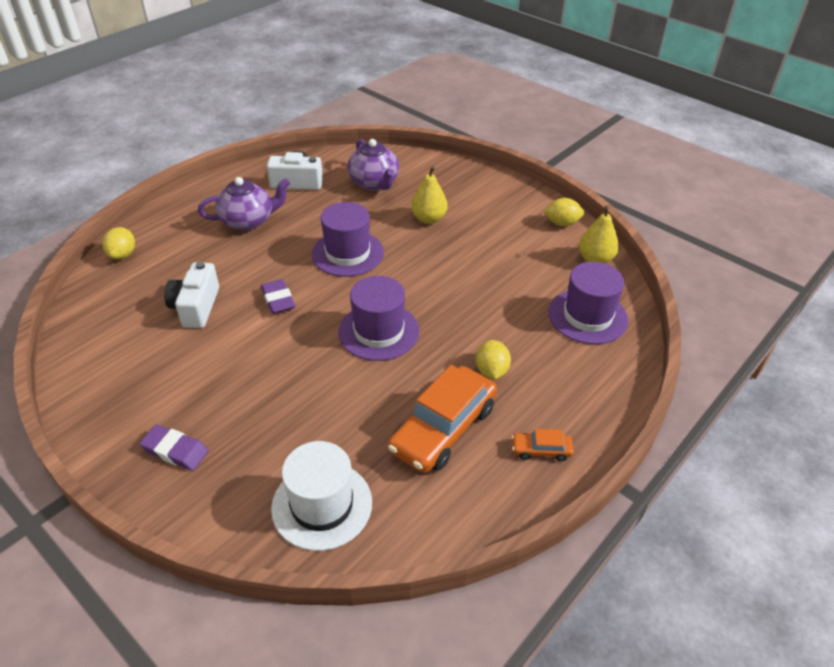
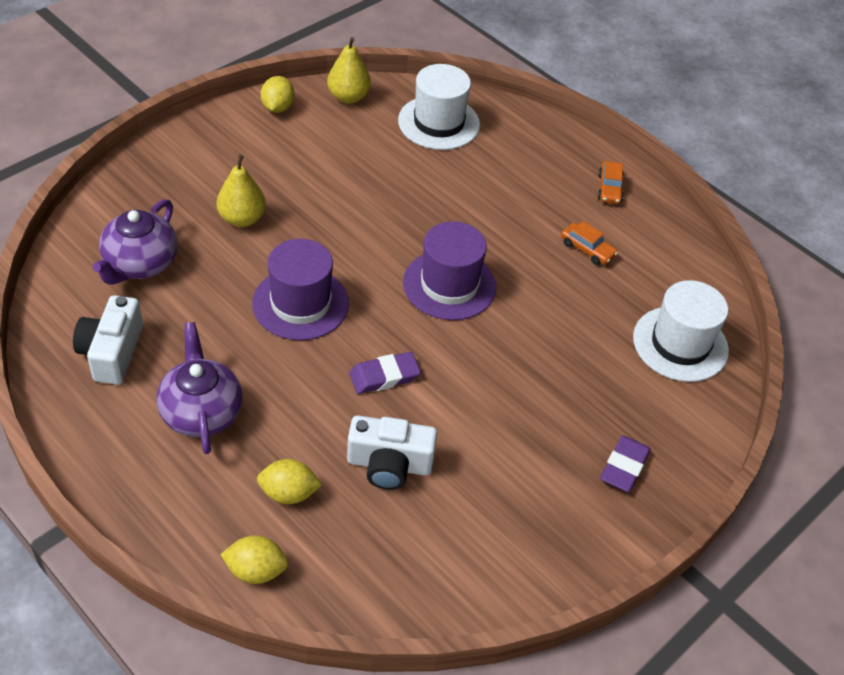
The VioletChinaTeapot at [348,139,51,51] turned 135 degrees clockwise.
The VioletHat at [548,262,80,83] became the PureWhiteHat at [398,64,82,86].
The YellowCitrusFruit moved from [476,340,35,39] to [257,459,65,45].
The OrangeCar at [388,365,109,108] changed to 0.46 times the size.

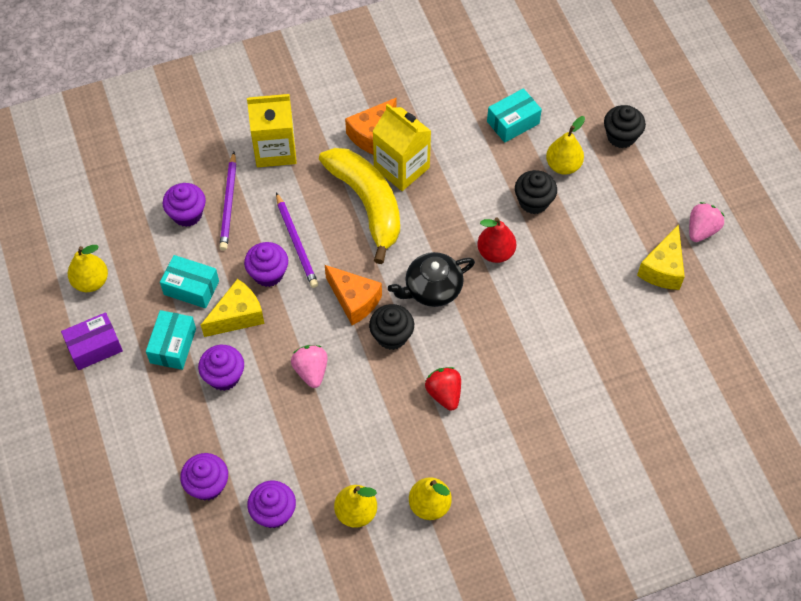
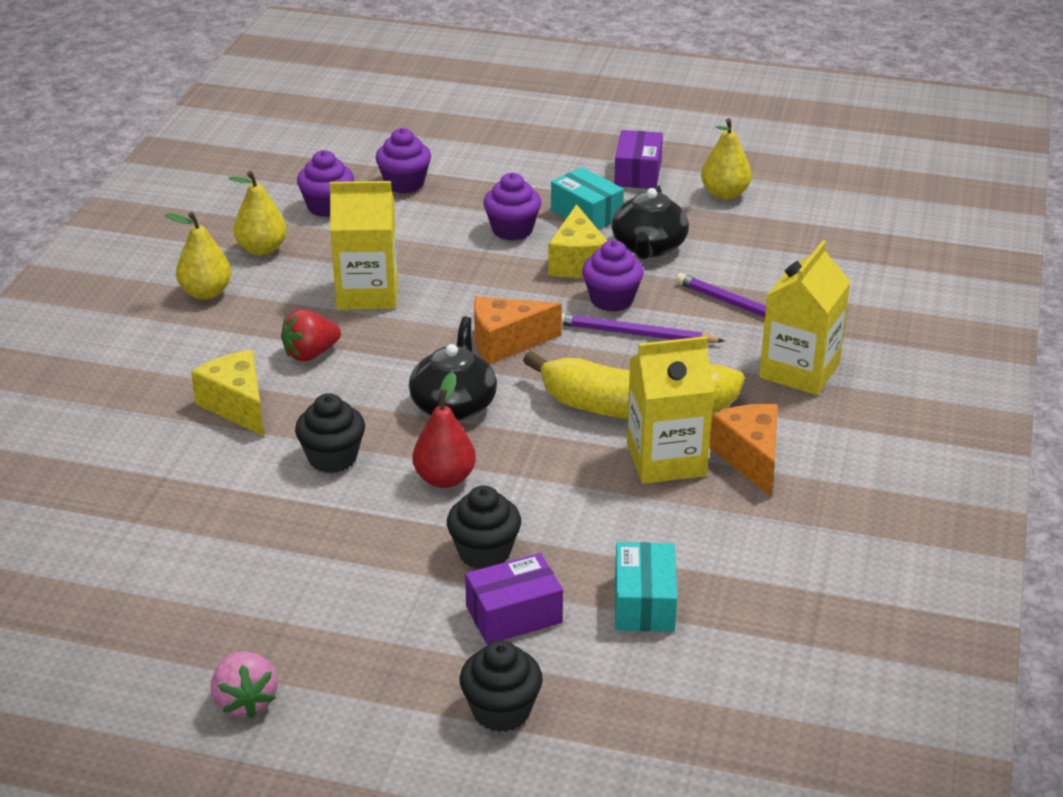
The YellowPear at [546,116,39,59] was replaced by the VioletBox at [465,553,98,91].
The VioletMuffin at [163,183,43,44] disappeared.
The YellowCheese moved from [637,225,48,65] to [191,350,73,86].
The TurquoiseBox at [160,255,59,53] was replaced by the EbonyChinaTeapot at [612,185,77,74].
The EbonyMuffin moved from [369,304,45,46] to [295,393,70,80].
The PinkStrawberry at [291,345,37,43] disappeared.
The CrimsonStrawberry at [425,367,36,44] turned 135 degrees clockwise.
The YellowCarton at [330,181,68,129] appeared.

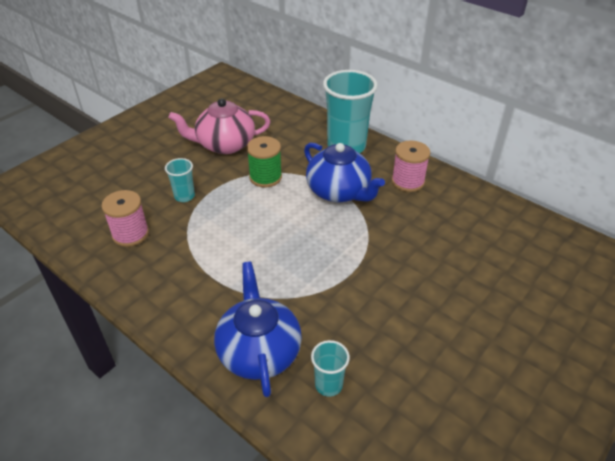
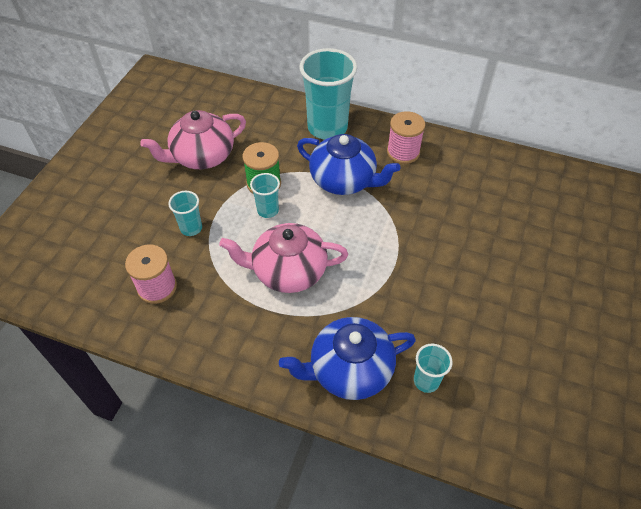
The CobaltChinaTeapot at [214,262,88,135] turned 75 degrees counterclockwise.
The TurquoiseTumbler at [250,173,30,45] appeared.
The PinkChinaTeapot at [219,223,129,70] appeared.

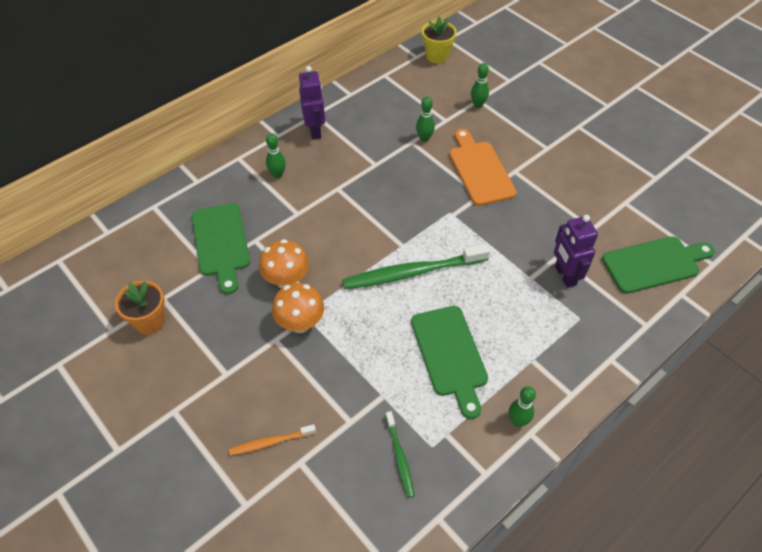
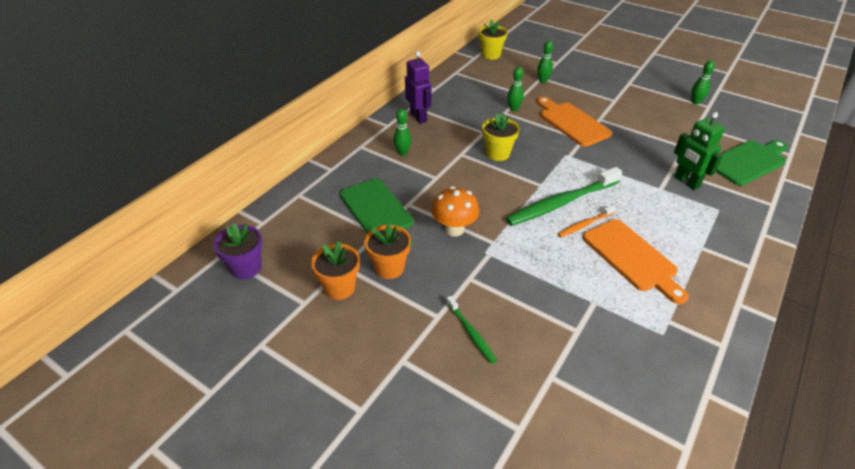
The VioletRobot at [554,215,44,73] became the GreenRobot at [674,112,51,78].
The OrangeFungus at [272,283,52,50] disappeared.
The GreenChoppingBoard at [411,306,77,113] became the OrangeChoppingBoard at [583,219,105,85].
The GreenSkittle moved from [509,386,27,41] to [691,61,24,43].
The GreenDentalBrush moved from [386,411,29,87] to [446,296,51,68].
The OrangeDentalBrush moved from [229,424,87,31] to [558,205,58,33].
The YellowPottedPlant at [482,113,37,48] appeared.
The VioletPottedPlant at [213,223,50,56] appeared.
The OrangePottedPlant at [364,223,47,56] appeared.

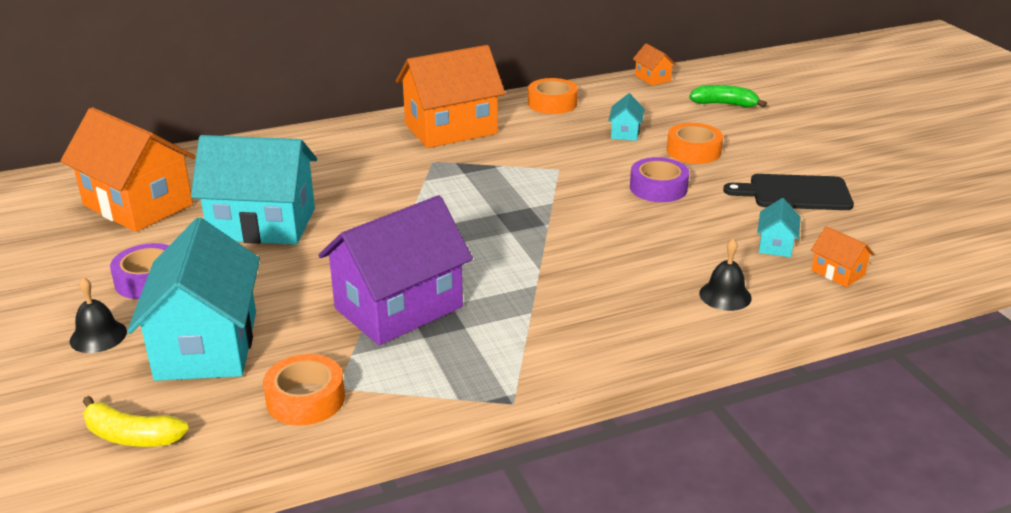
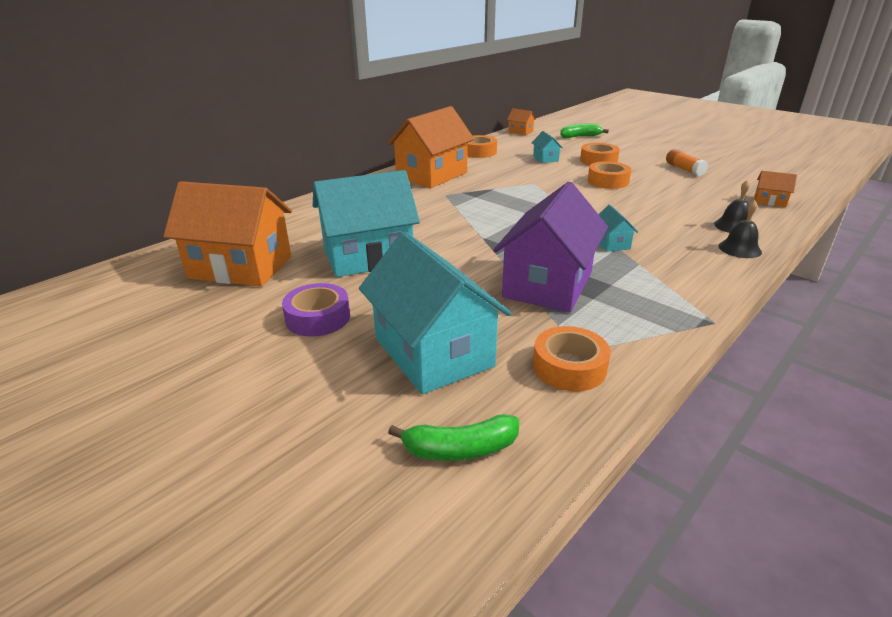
The VioletTape at [630,157,59,45] became the OrangeTape at [588,161,43,28].
The EbonyChoppingBoard at [723,174,131,36] was replaced by the OrangeGlueStick at [666,149,42,27].
The TurquoiseCottage moved from [757,198,43,59] to [599,205,39,47].
The EbonySchoolBell moved from [70,277,57,76] to [718,200,44,58].
The YellowToyBanana at [83,396,106,51] became the GreenToyBanana at [388,414,131,47].

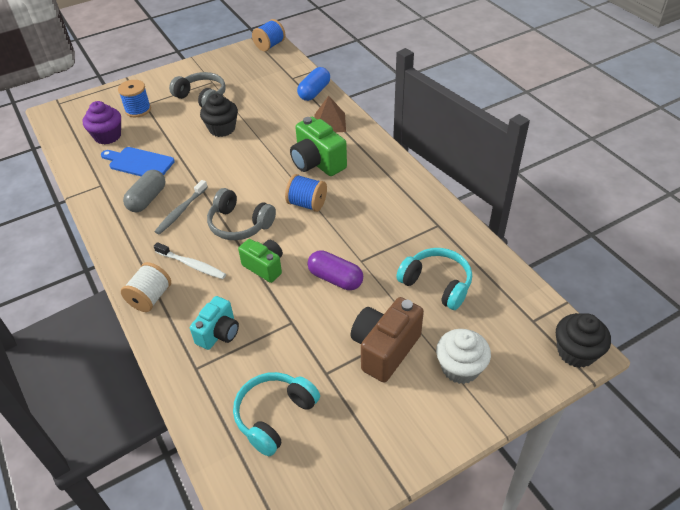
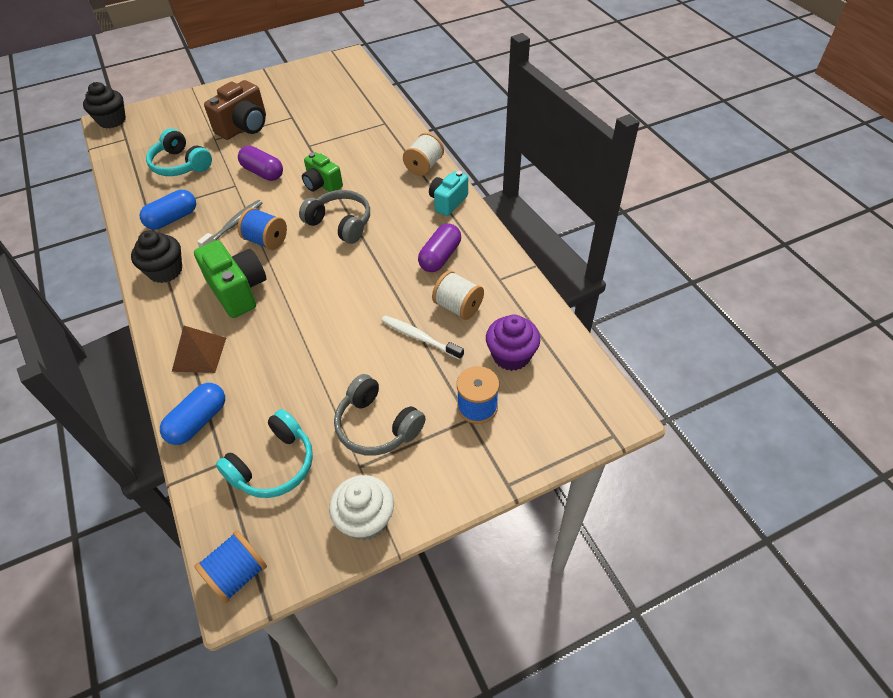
The EbonyMuffin moved from [200,93,38,44] to [131,230,51,53].
The CobaltChoppingBoard at [101,147,74,29] was replaced by the PureWhiteBobbin at [432,271,52,49].
The AshGreyPill at [123,170,42,42] became the VioletPill at [418,223,43,49].
The AshGreyDentalBrush moved from [155,180,53,55] to [197,200,65,47].
The PureWhiteDentalBrush moved from [154,242,72,37] to [381,315,83,45].
The TurquoiseCamera moved from [190,296,49,54] to [429,171,39,45].
The PureWhiteMuffin moved from [436,329,55,55] to [329,475,65,66].
The TurquoiseHeadphones moved from [233,372,87,84] to [216,409,97,89].
The CobaltPill at [140,190,56,40] appeared.

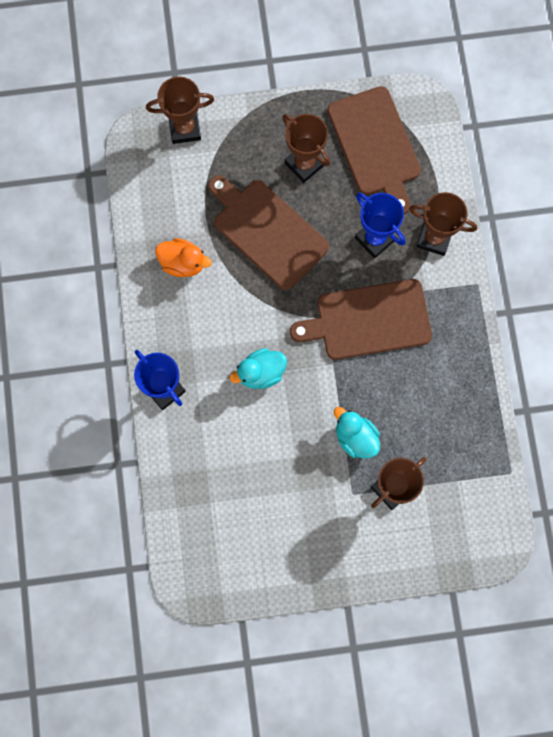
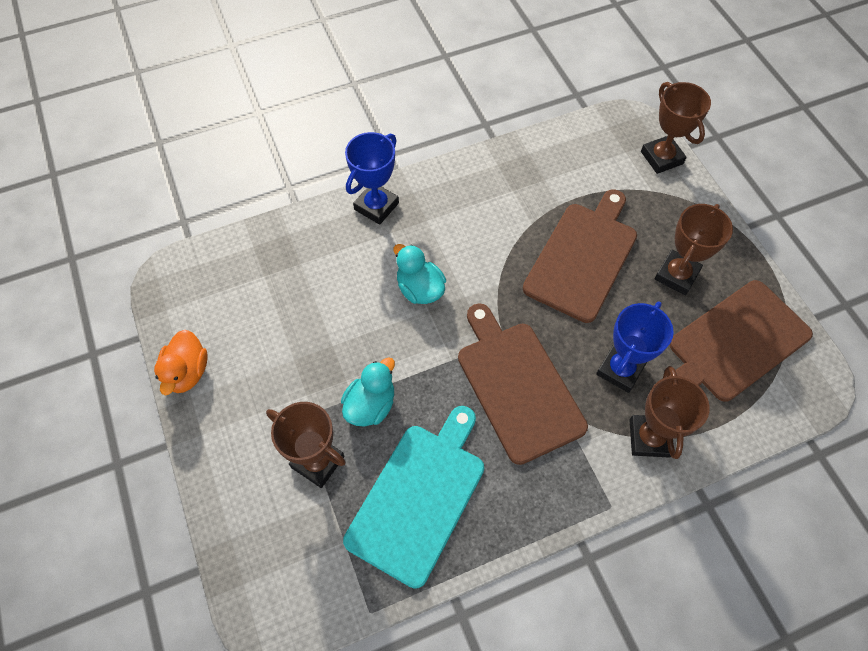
The OrangeDuck moved from [155,238,57,39] to [154,330,54,65].
The TurquoiseChoppingBoard at [343,406,141,183] appeared.

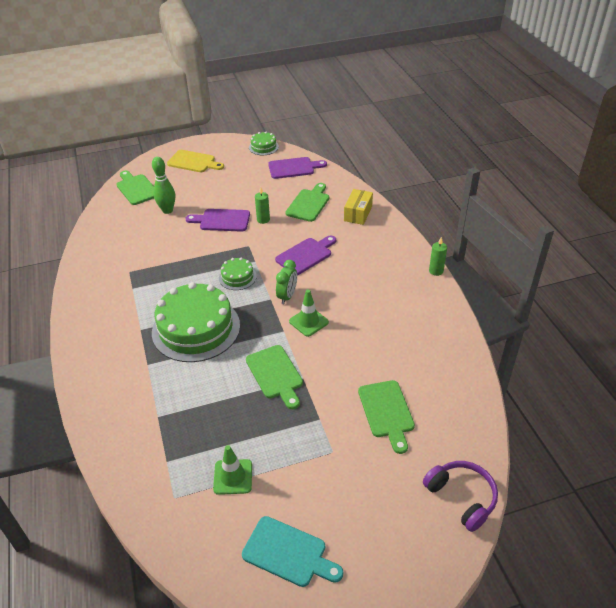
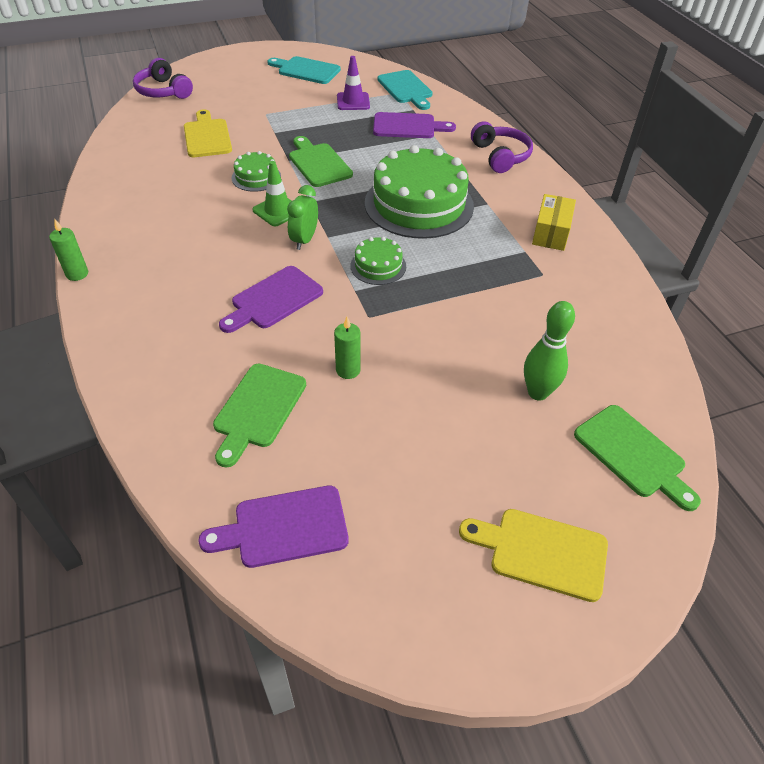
The GreenLayerCake moved from [249,131,30,24] to [232,151,49,41].
The YellowBox moved from [344,189,29,36] to [532,194,44,57].
The VioletChoppingBoard moved from [185,209,65,23] to [373,112,83,26].
The GreenChoppingBoard at [358,380,57,74] became the YellowChoppingBoard at [184,109,48,48].
The GreenTrafficCone at [213,445,39,50] became the VioletTrafficCone at [337,56,33,54].
The TurquoiseChoppingBoard at [377,70,56,40] appeared.
The VioletHeadphones at [471,122,62,51] appeared.

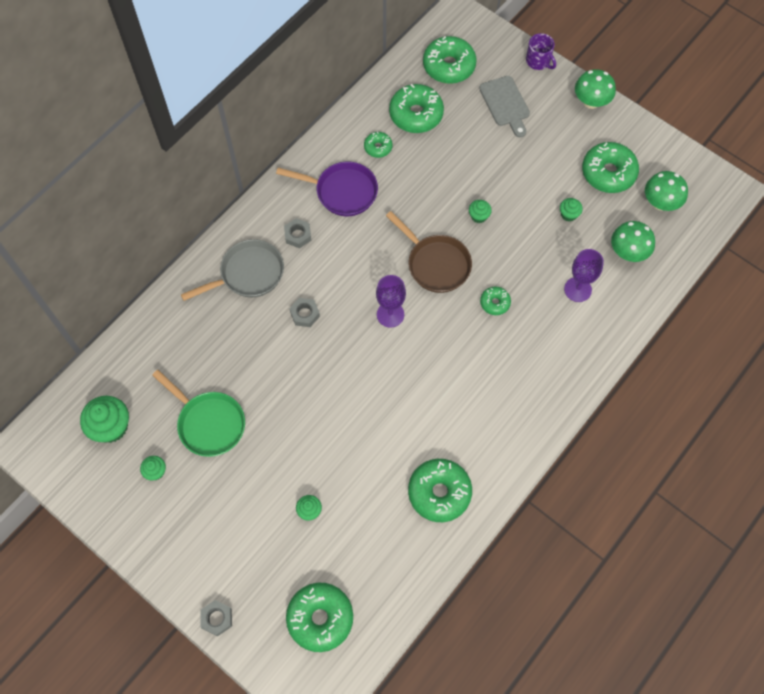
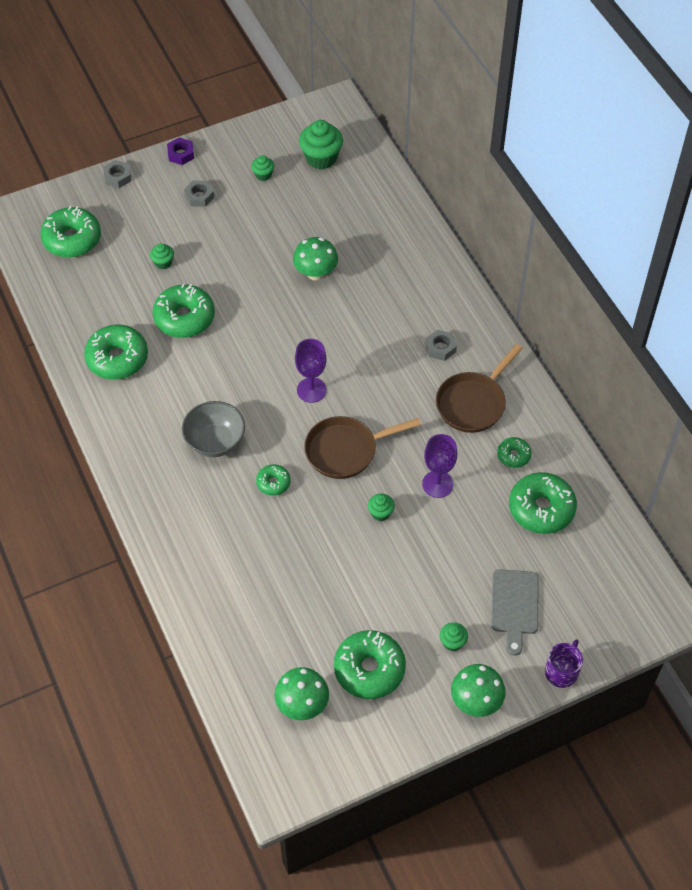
The VioletTeaMug at [526,33,30,37] turned 135 degrees clockwise.
The GreenDoughnut moved from [423,36,53,48] to [152,283,63,55].
The AshGreyChoppingBoard at [479,76,51,61] turned 90 degrees counterclockwise.
The VioletSkillet at [276,162,102,54] became the RussetSkillet at [436,344,87,89].
The GreenMuffin moved from [560,198,23,24] to [440,622,28,29].
The GreenFungus moved from [611,221,44,41] to [293,237,45,43].
The AshGreySkillet at [181,239,103,62] disappeared.
The VioletWineGlass moved from [564,249,40,53] to [422,434,35,64].
The AshGreyHexNut moved from [289,298,31,29] to [184,180,30,27].
The GreenSkillet at [152,370,93,87] disappeared.
The VioletHexNut at [167,137,27,28] appeared.
The AshGreyDeepDish at [182,401,63,56] appeared.

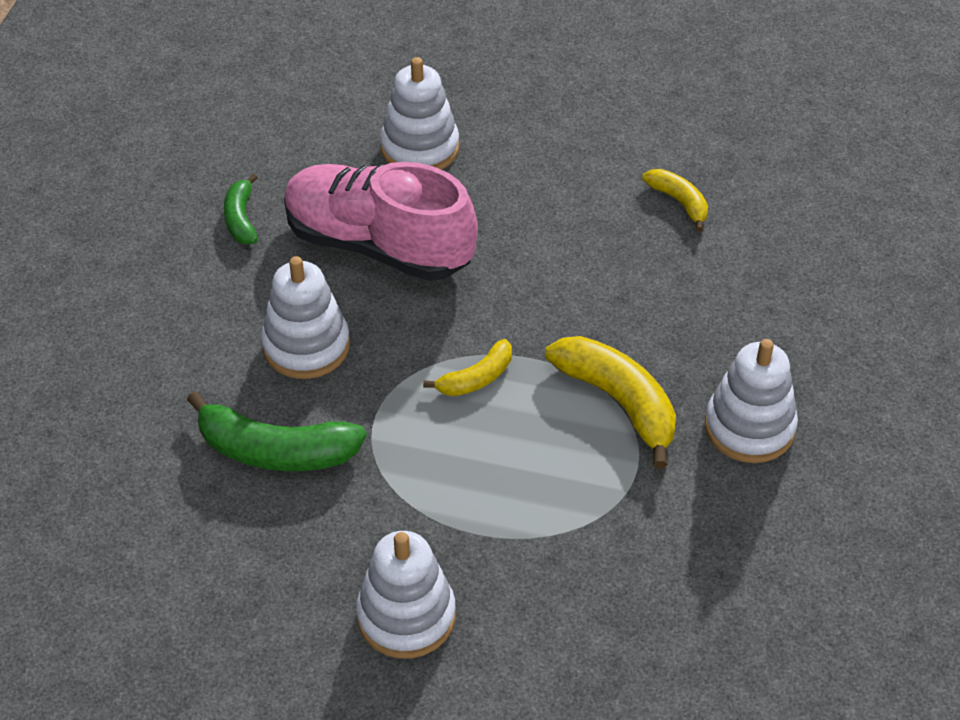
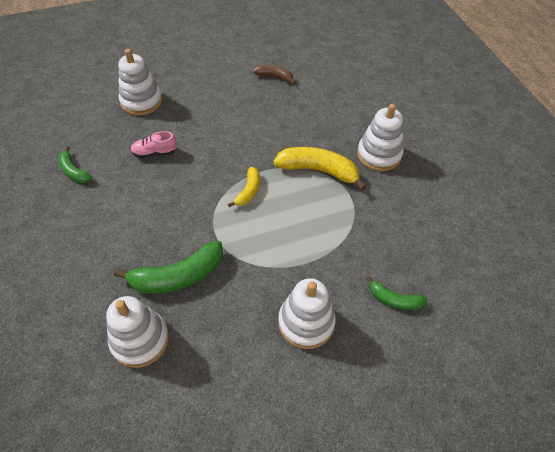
The PinkSneaker at [284,162,194,119] changed to 0.40 times the size.
The YellowToyBanana at [642,169,66,63] became the RussetToyBanana at [253,65,43,20].
The PureWhiteStackingRings moved from [261,256,89,123] to [106,296,63,72].
The GreenToyBanana at [366,276,61,34] appeared.

